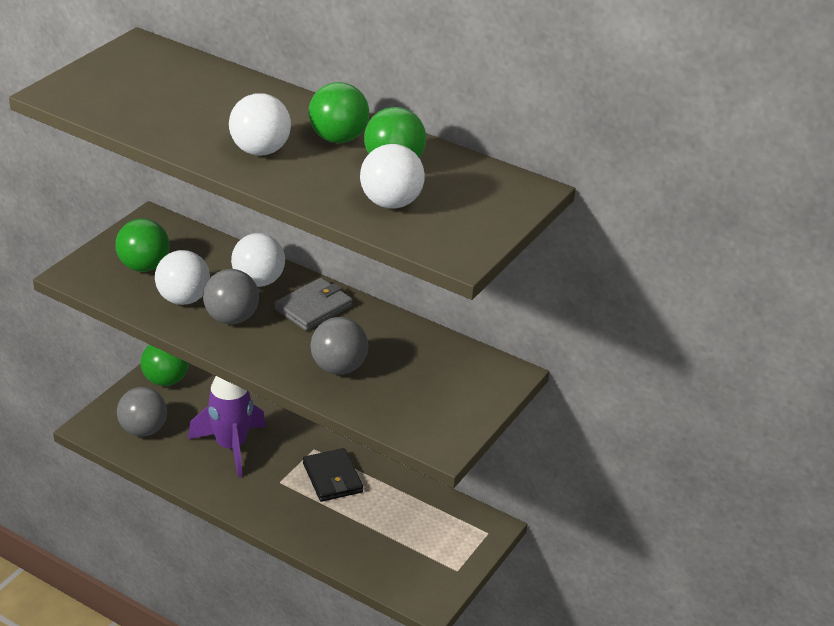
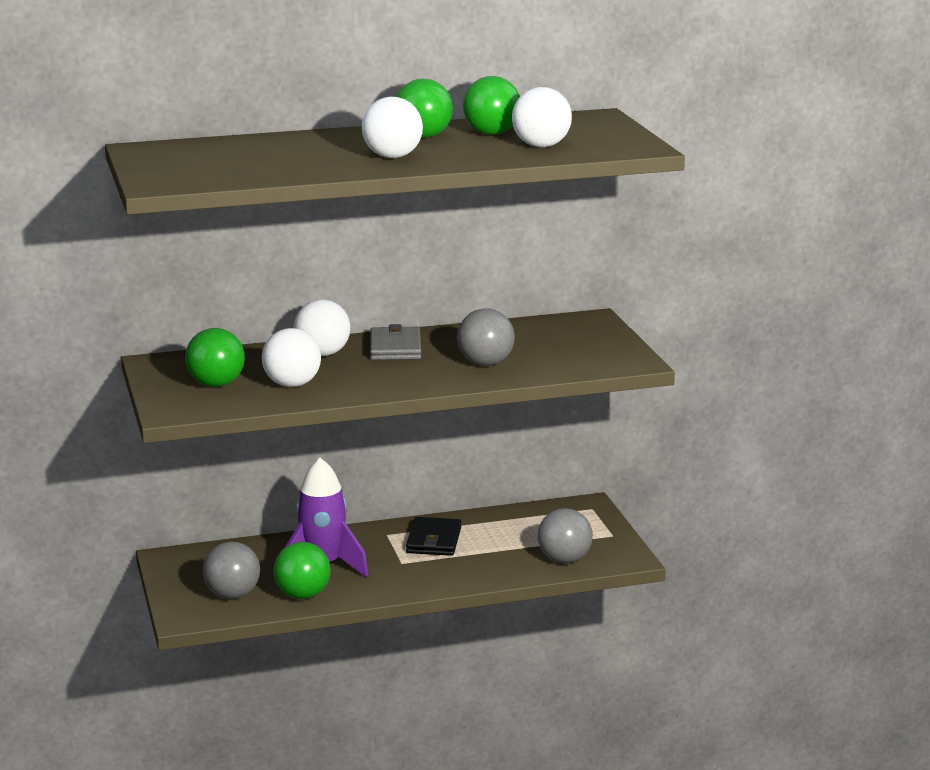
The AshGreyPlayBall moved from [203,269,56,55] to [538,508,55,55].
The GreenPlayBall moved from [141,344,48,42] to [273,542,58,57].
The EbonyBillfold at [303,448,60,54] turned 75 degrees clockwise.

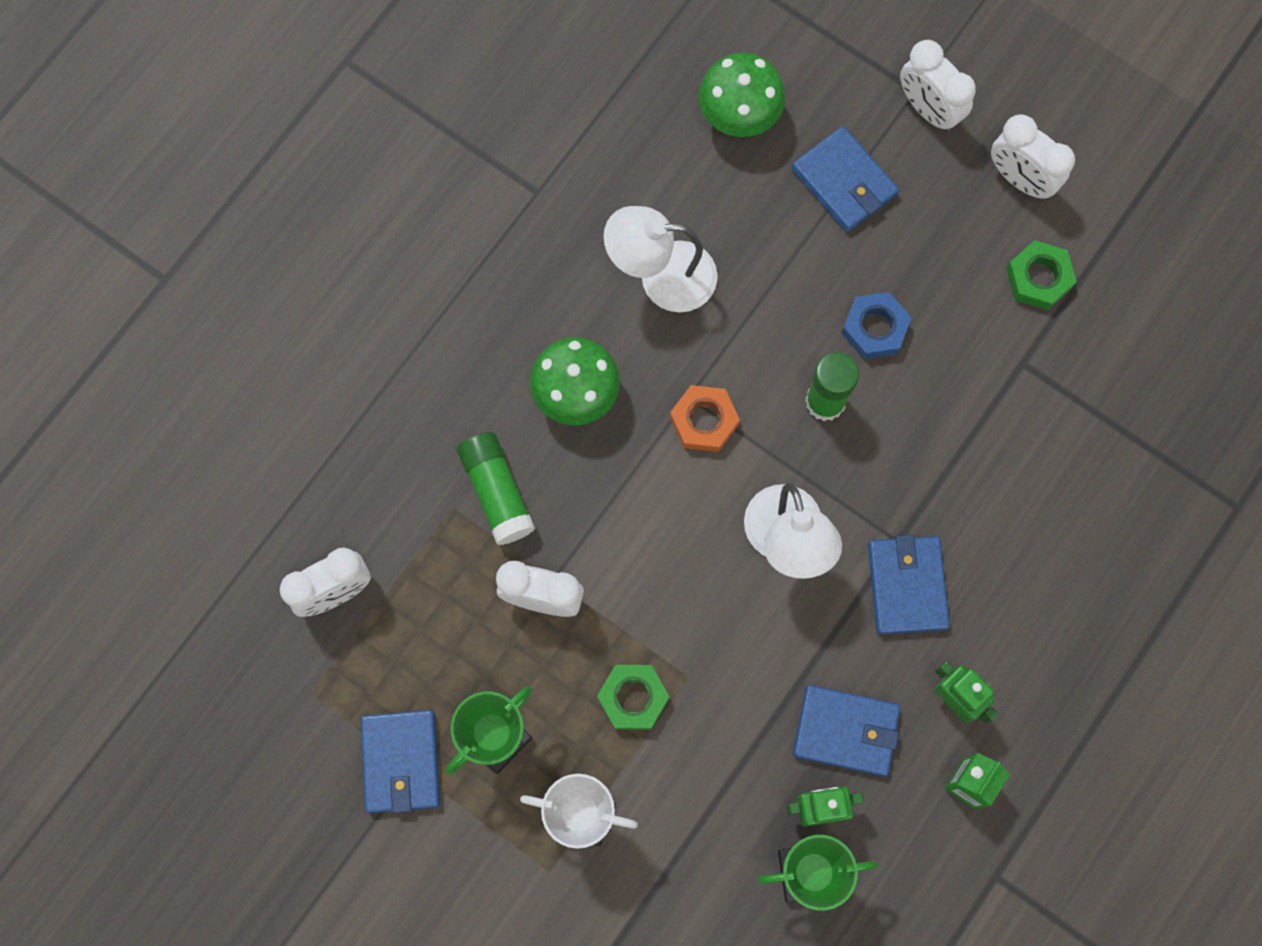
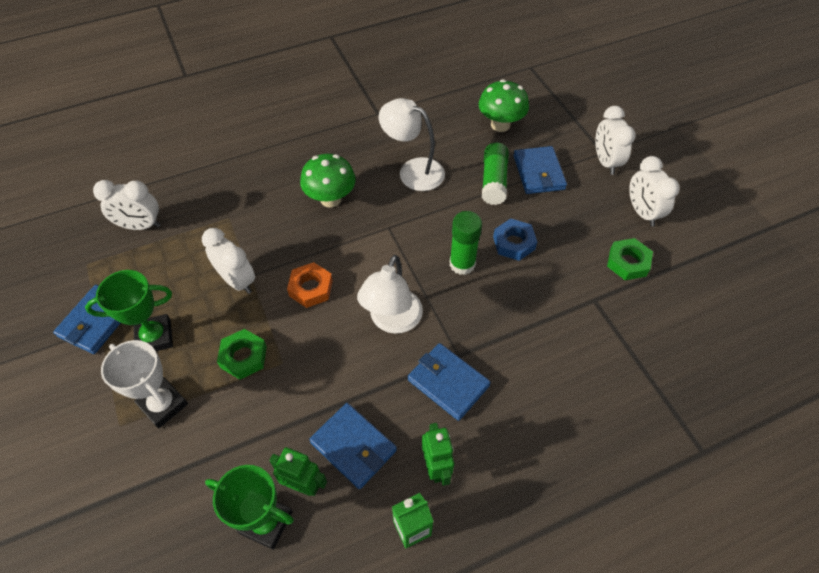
The OrangeHexNut moved from [670,385,70,67] to [287,262,46,46].
The GreenGlueStick moved from [457,432,79,113] to [482,143,27,62].
The CobaltBillfold at [868,534,82,101] turned 75 degrees counterclockwise.

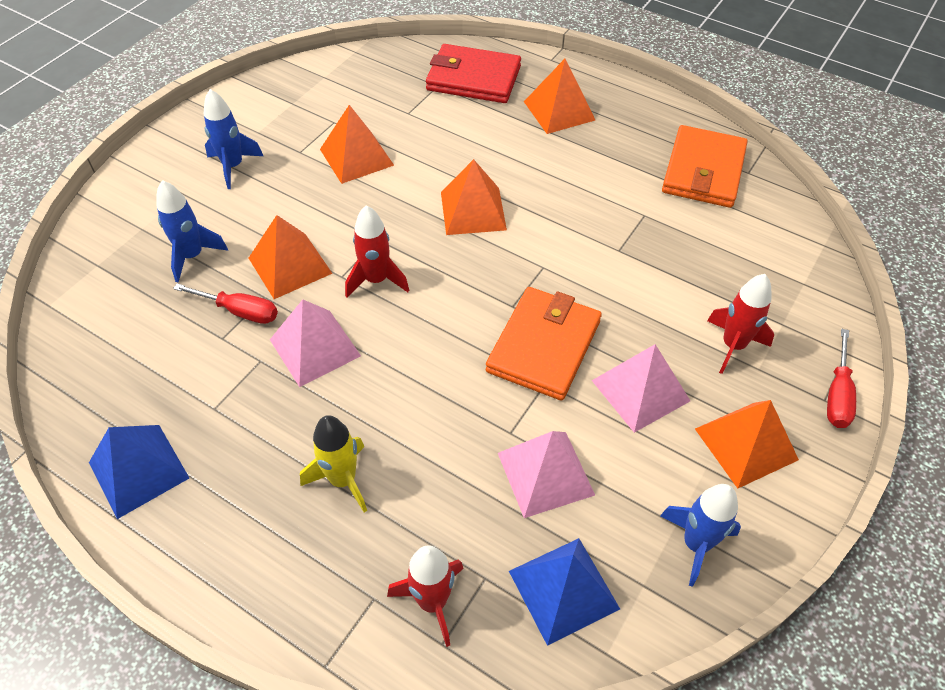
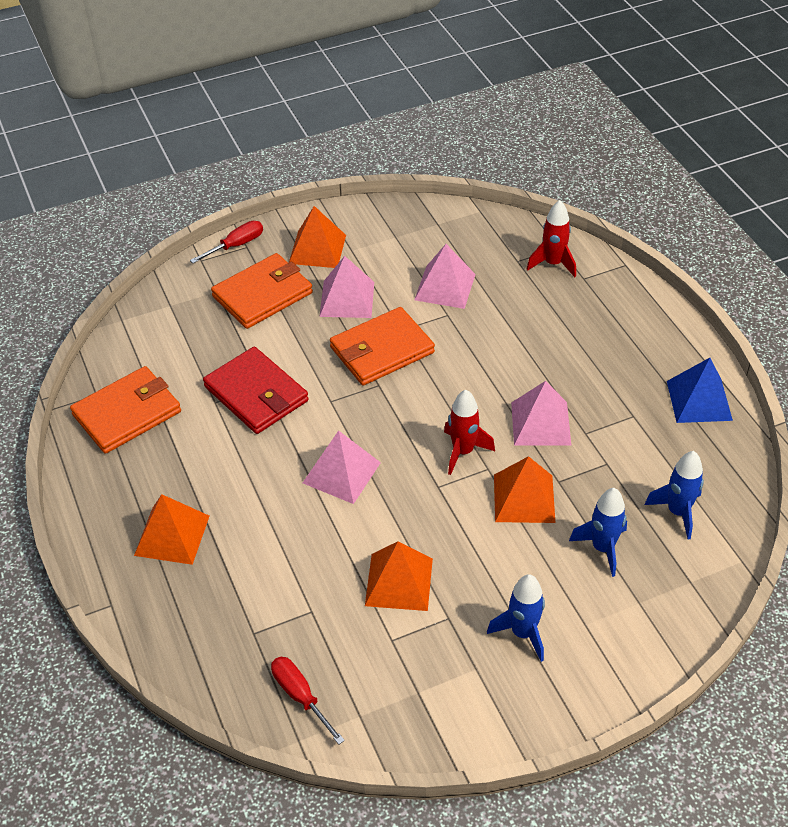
The CrimsonBillfold moved from [426,44,95,59] to [203,347,105,87].
The OrangePyramidShape at [441,159,66,76] became the PinkPyramidShape at [303,430,78,74].
The CrimsonToyRocket at [707,274,67,100] was replaced by the OrangeBillfold at [211,253,102,76].
The CrimsonHandScrewdriver moved from [173,284,105,40] to [271,657,74,88].
The YellowToyRocket at [300,415,67,98] disappeared.
The CobaltToyRocket moved from [660,484,81,103] to [645,451,59,89].
The CobaltPyramidShape at [509,538,111,108] disappeared.

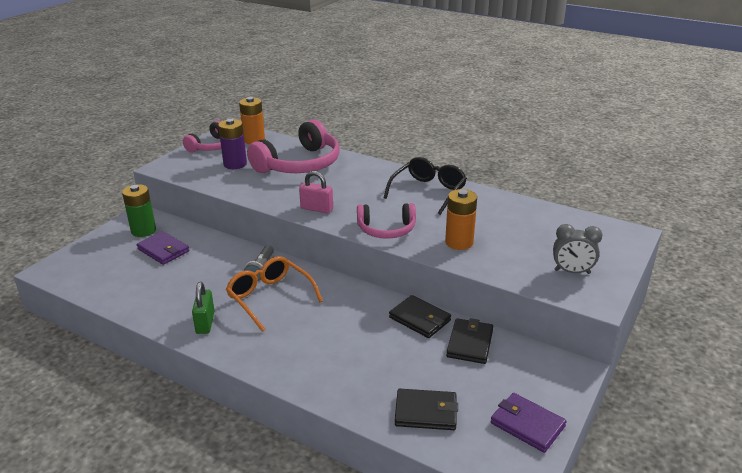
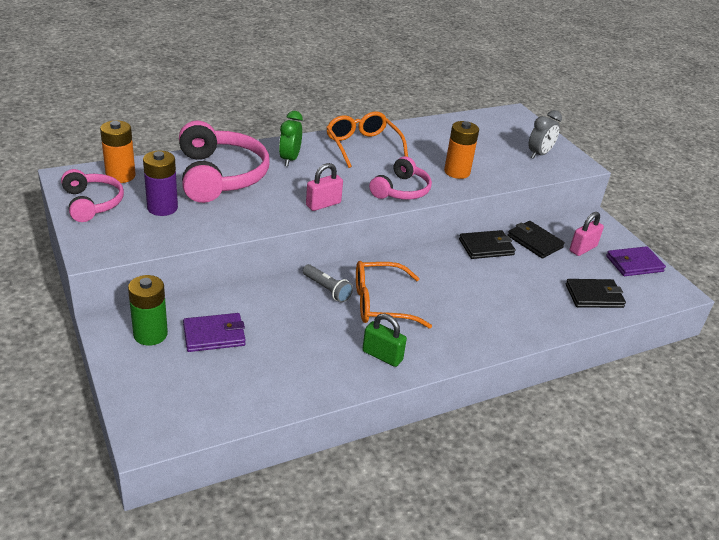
The EbonySpectacles at [383,157,84,58] became the OrangeSpectacles at [326,112,82,56].
The EbonyBillfold at [395,389,63,41] turned 45 degrees clockwise.
The GreenBedsideClock at [279,111,24,55] appeared.
The PinkSmallLock at [569,212,35,44] appeared.

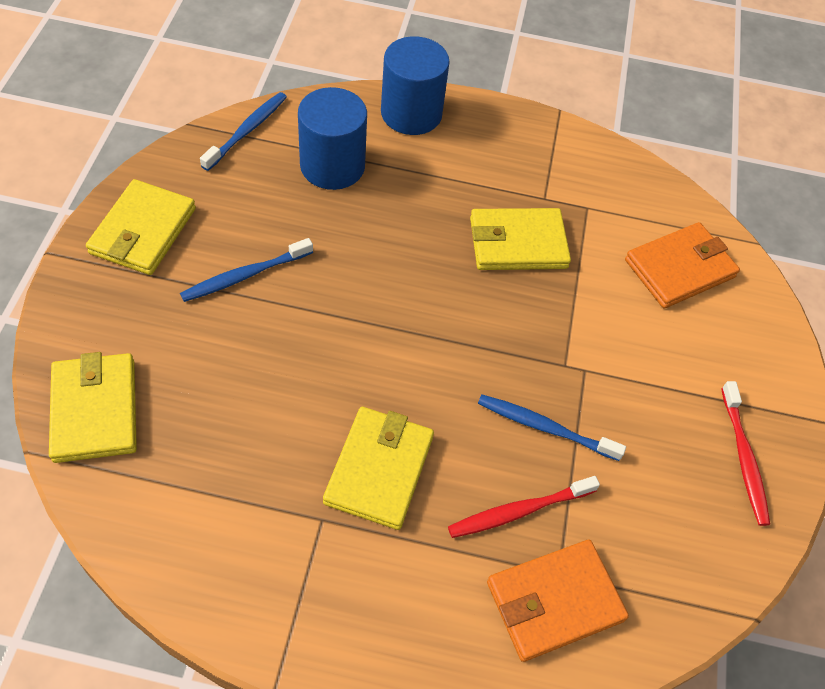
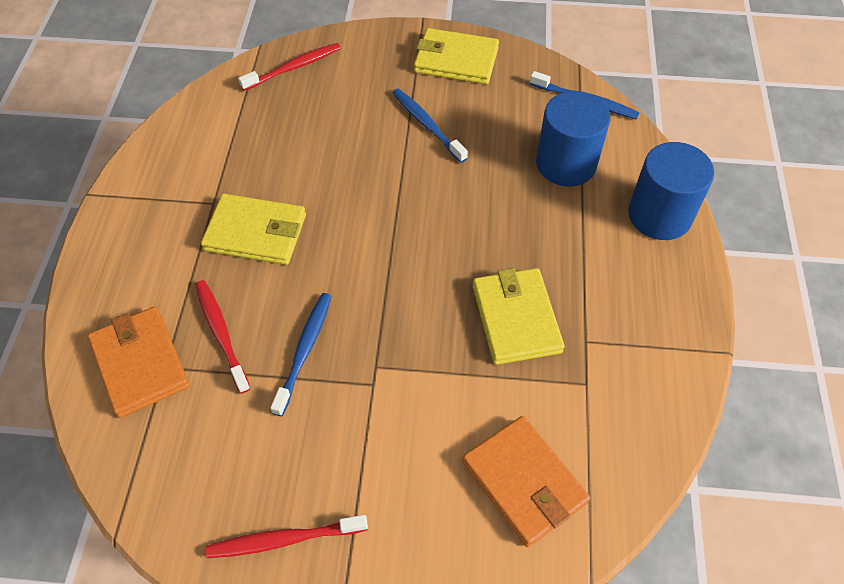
The YellowBillfold at [49,352,88,111] was replaced by the CrimsonDentalBrush at [238,43,103,48].

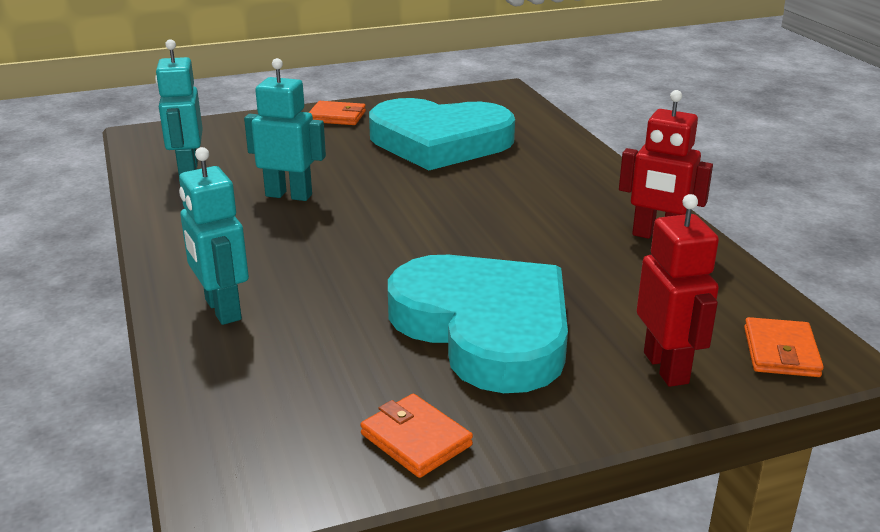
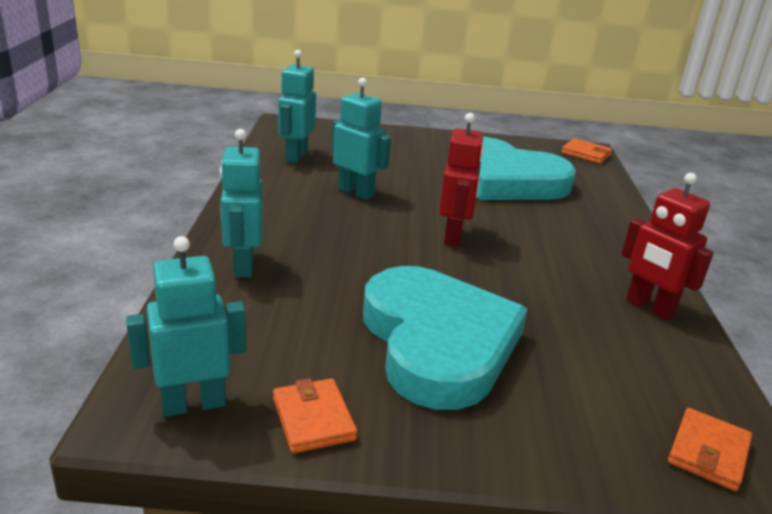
The OrangeBillfold moved from [309,101,57,24] to [561,138,51,26].
The CrimsonRobot moved from [637,194,82,193] to [439,113,45,133].
The TurquoiseRobot at [126,236,120,181] appeared.

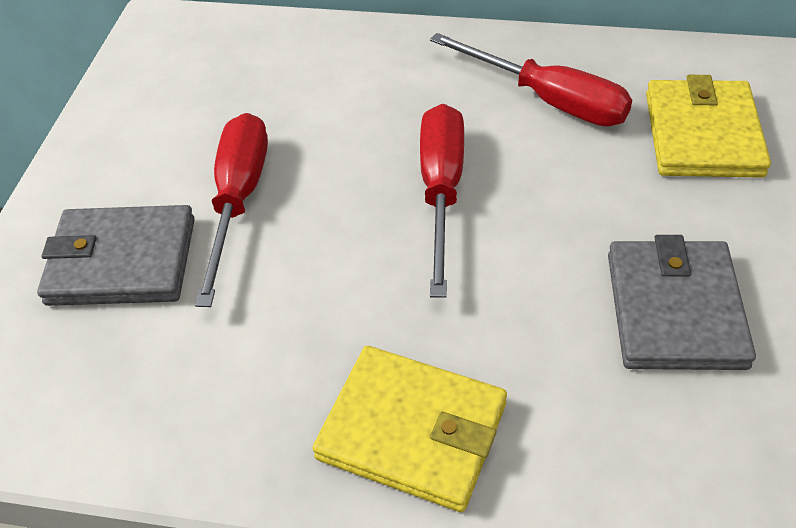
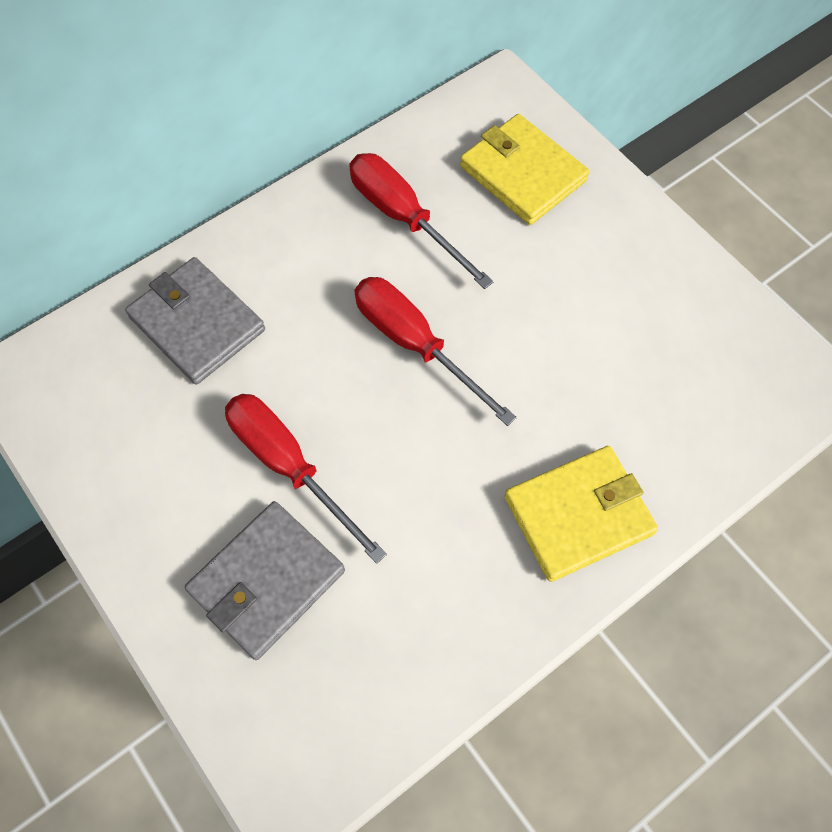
The CrimsonHandScrewdriver at [430,33,202,93] turned 120 degrees counterclockwise.
The AshGreyBillfold moved from [608,235,148,135] to [125,257,140,127].

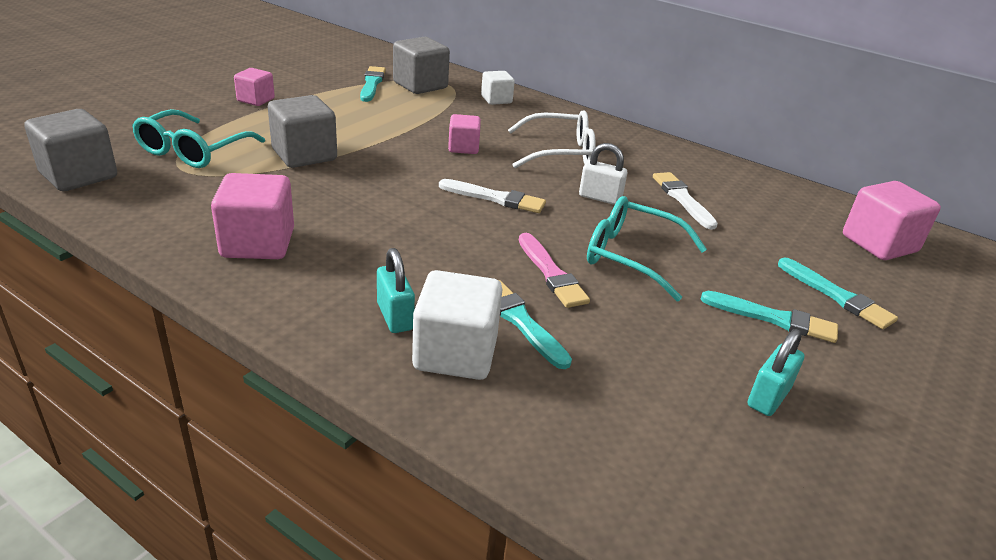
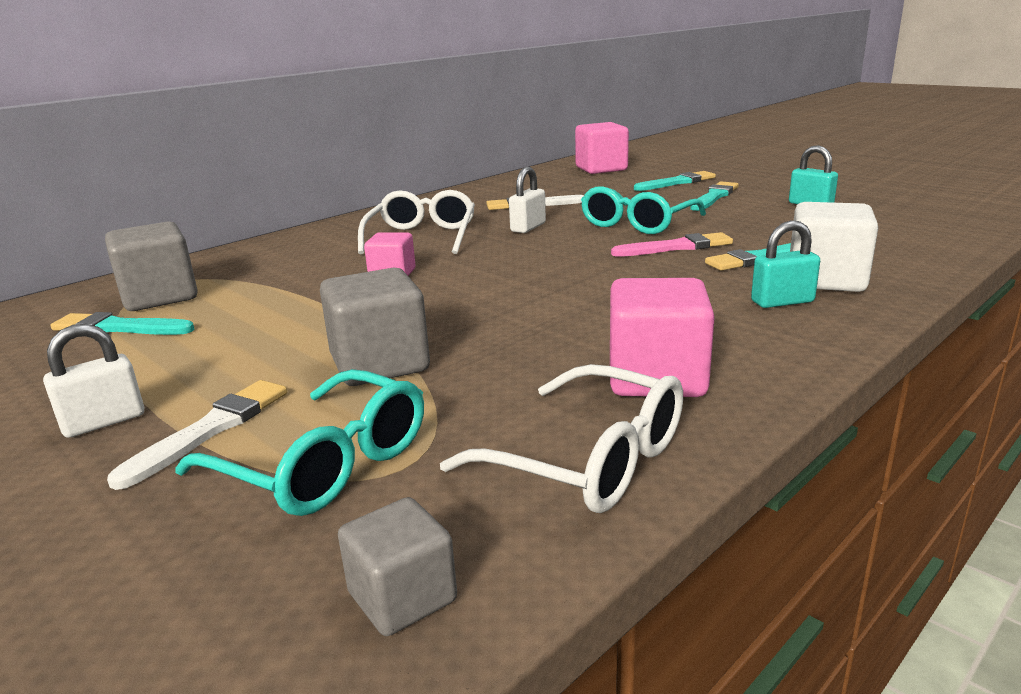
The PinkCube at [234,68,41,38] was replaced by the PureWhiteSmallLock at [43,324,101,114].
The PureWhiteCube at [481,71,34,34] disappeared.
The AshGreyCube at [25,109,92,82] changed to 0.60 times the size.
The PureWhitePaintBrush moved from [439,179,107,34] to [107,380,180,110].
The PureWhiteSpectacles at [440,364,243,149] appeared.

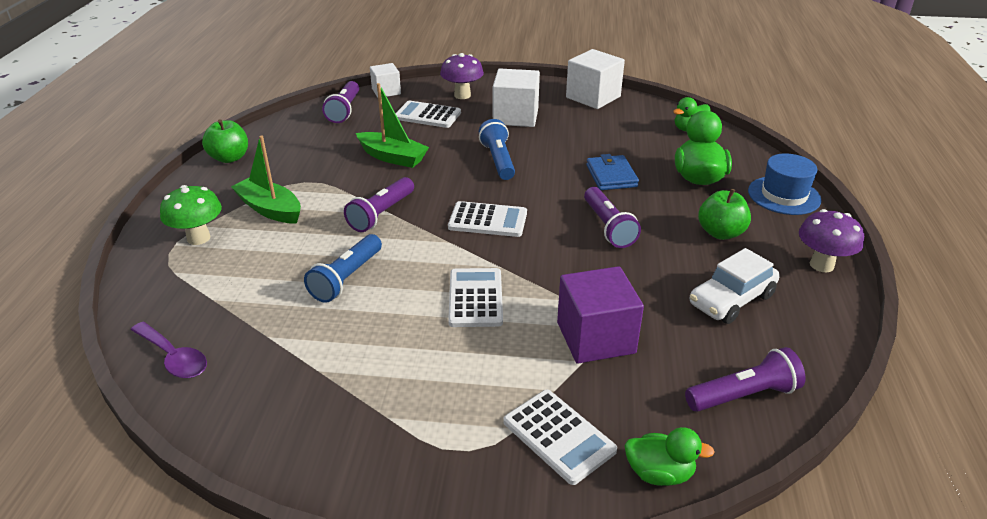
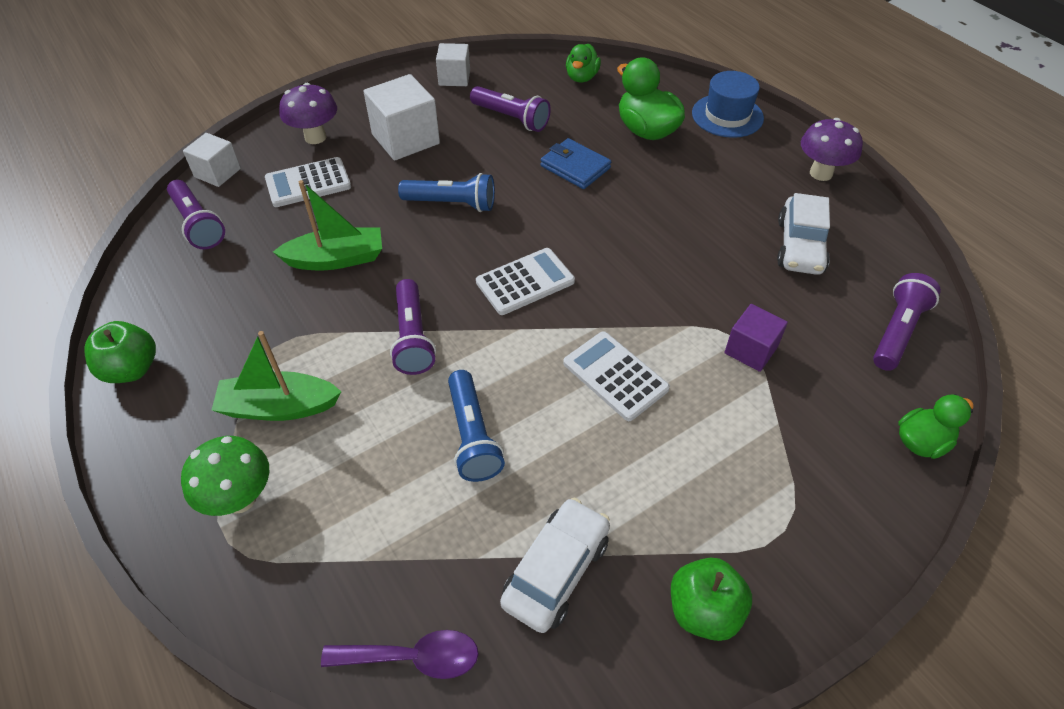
The PureWhiteCube at [566,49,59,60] changed to 0.61 times the size.
The CobaltPocketTorch at [479,119,36,61] turned 150 degrees clockwise.
The VioletPocketTorch moved from [584,187,57,61] to [470,86,81,46].
The GreenAppleFruit moved from [698,189,53,51] to [671,558,81,83].
The VioletCube at [557,266,87,98] changed to 0.61 times the size.
The PureWhitePocketCalculator at [503,390,114,95] disappeared.
The PureWhiteCar at [500,497,110,136] appeared.

